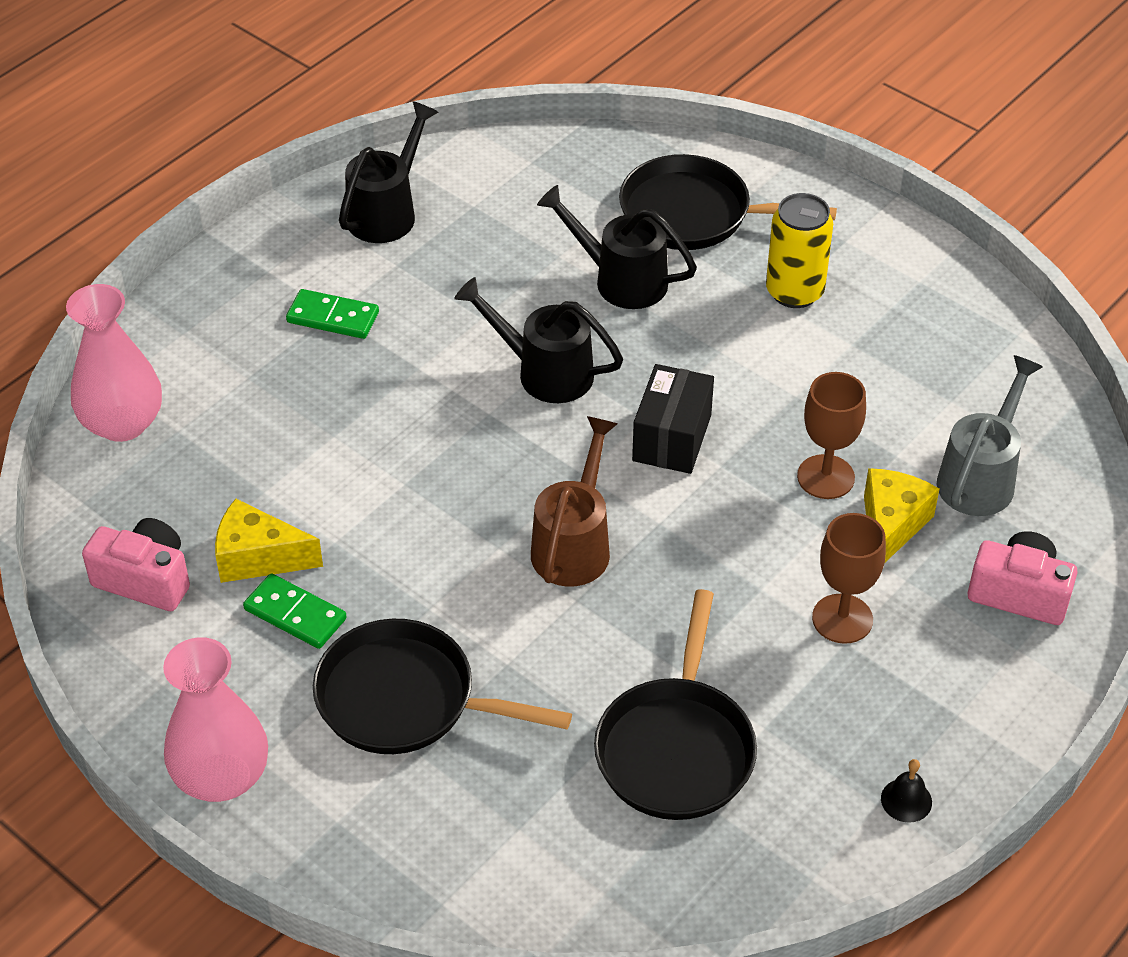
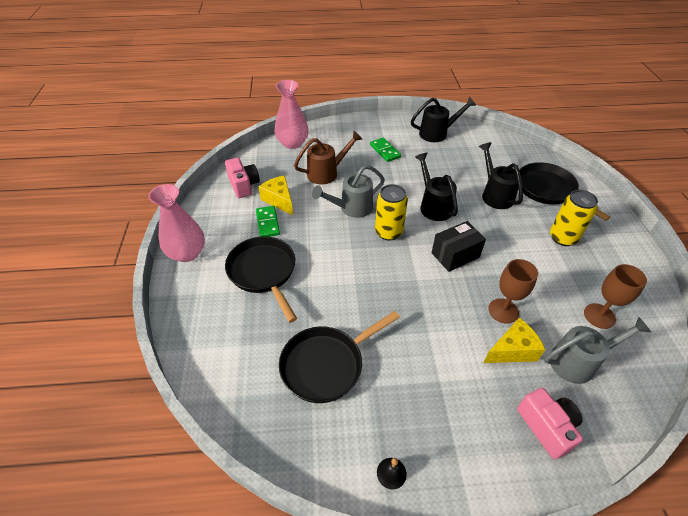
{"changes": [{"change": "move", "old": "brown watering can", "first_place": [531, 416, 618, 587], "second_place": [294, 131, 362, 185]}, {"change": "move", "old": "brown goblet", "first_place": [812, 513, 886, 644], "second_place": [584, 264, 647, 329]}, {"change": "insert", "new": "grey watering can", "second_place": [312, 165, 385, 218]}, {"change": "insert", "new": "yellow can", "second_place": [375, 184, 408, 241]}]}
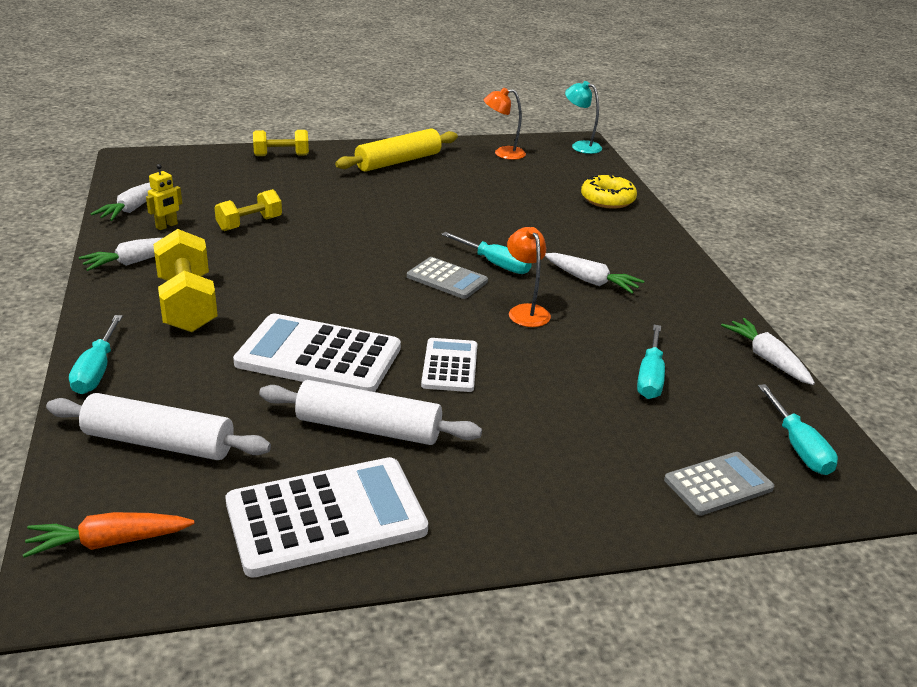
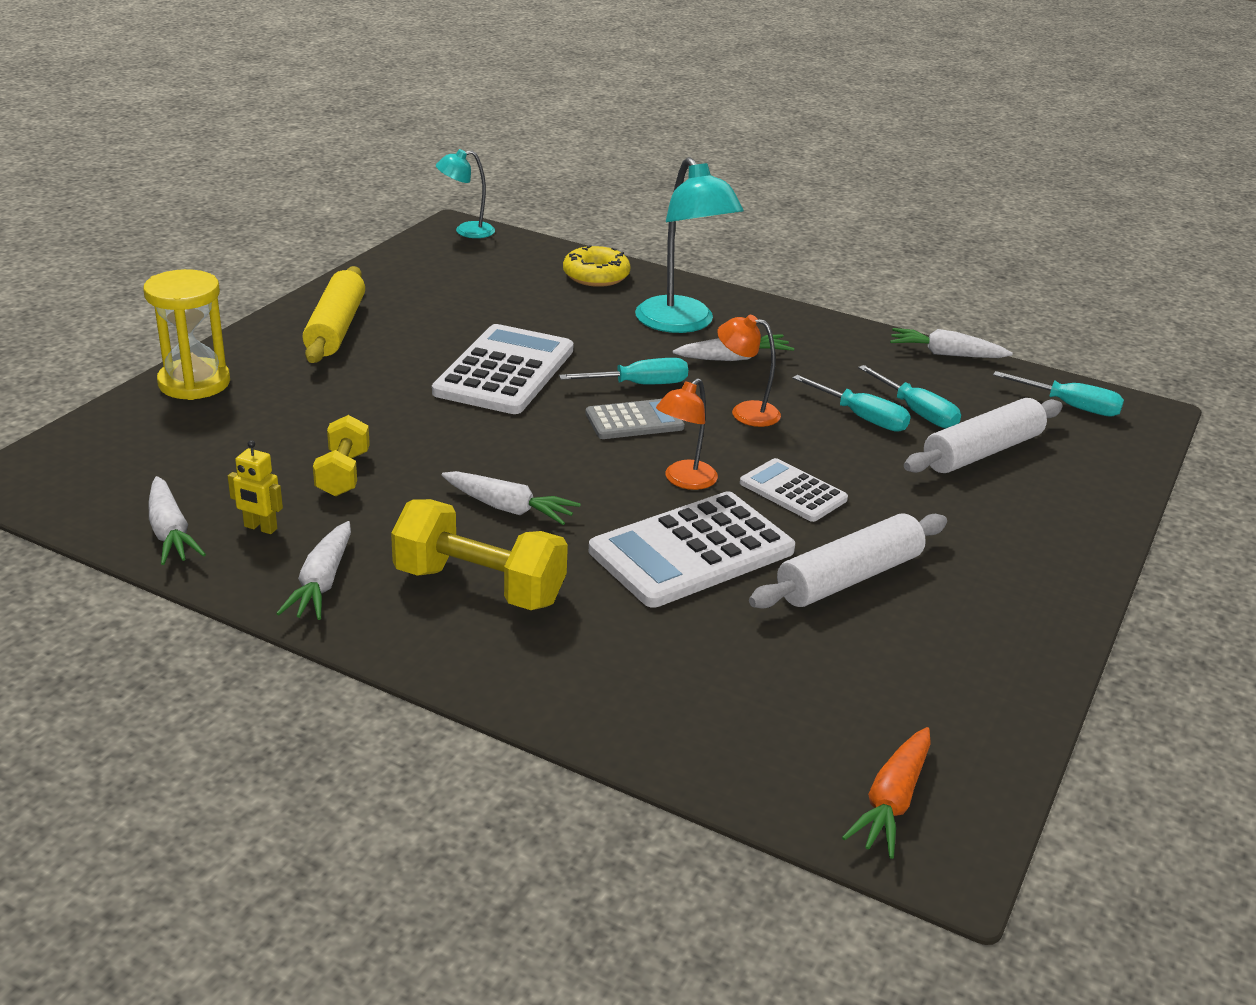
{"changes": [{"change": "move", "old": "orange lamp", "first_place": [484, 88, 526, 160], "second_place": [656, 378, 718, 490]}, {"change": "replace", "old": "yellow dumbbell", "new": "yellow hourglass", "first_place": [253, 130, 309, 156], "second_place": [143, 269, 230, 400]}, {"change": "rotate", "old": "yellow robot", "first_place": [146, 164, 182, 230], "second_place": [228, 440, 283, 534], "degrees": 120}, {"change": "move", "old": "turquoise screwdriver", "first_place": [69, 315, 123, 394], "second_place": [793, 375, 911, 432]}, {"change": "move", "old": "white rolling pin", "first_place": [46, 393, 271, 460], "second_place": [904, 398, 1062, 473]}, {"change": "delete", "old": "grey calculator", "first_place": [664, 452, 774, 516]}, {"change": "move", "old": "white calculator", "first_place": [225, 457, 428, 578], "second_place": [432, 324, 574, 414]}, {"change": "insert", "new": "turquoise lamp", "second_place": [635, 157, 744, 333]}, {"change": "insert", "new": "white carrot", "second_place": [442, 471, 581, 525]}]}
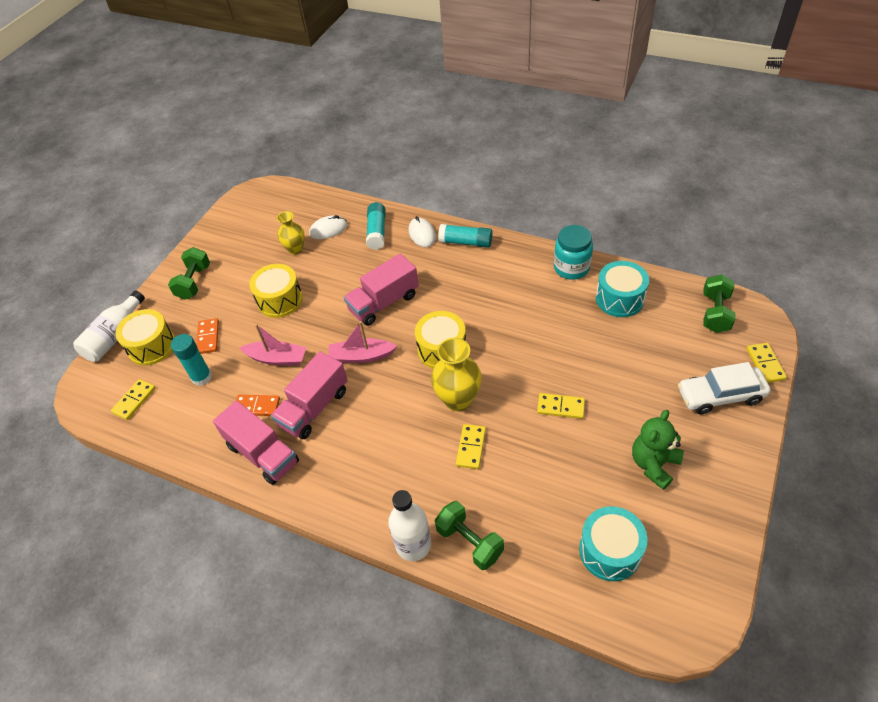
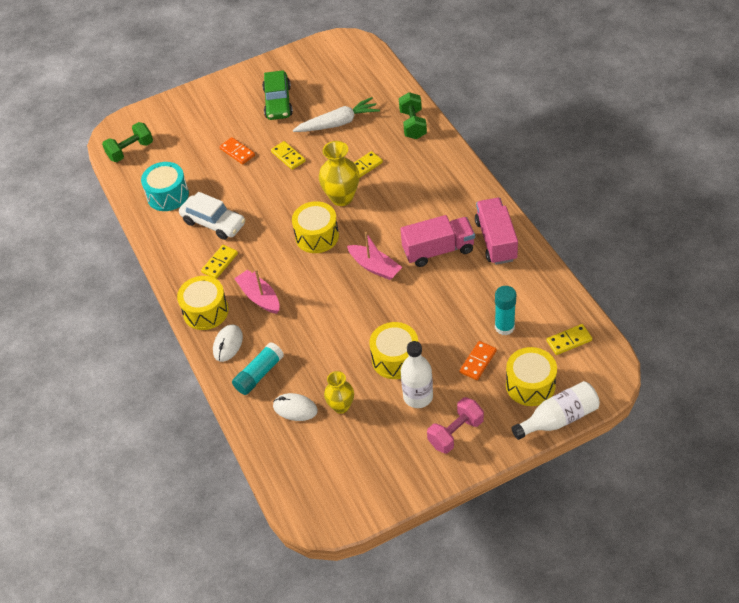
{"changes": [{"change": "replace", "old": "turquoise glue stick", "new": "yellow drum", "first_place": [438, 224, 493, 248], "second_place": [177, 276, 229, 330]}, {"change": "delete", "old": "turquoise jar", "first_place": [554, 225, 593, 280]}, {"change": "recolor", "old": "green dumbbell", "new": "pink dumbbell", "first_place": [168, 247, 210, 300], "second_place": [427, 397, 484, 454]}, {"change": "delete", "old": "pink truck", "first_place": [344, 254, 419, 326]}, {"change": "move", "old": "pink boat", "first_place": [240, 324, 307, 365], "second_place": [234, 269, 279, 314]}, {"change": "move", "old": "yellow domino", "first_place": [746, 343, 787, 383], "second_place": [201, 245, 238, 279]}, {"change": "move", "old": "white car", "first_place": [678, 362, 770, 414], "second_place": [179, 192, 245, 240]}, {"change": "move", "old": "orange domino", "first_place": [236, 395, 280, 416], "second_place": [219, 137, 255, 165]}, {"change": "replace", "old": "green teddy bear", "new": "green car", "first_place": [632, 410, 684, 490], "second_place": [262, 70, 293, 120]}, {"change": "move", "old": "white bottle", "first_place": [388, 490, 431, 561], "second_place": [401, 341, 433, 408]}, {"change": "delete", "old": "turquoise drum", "first_place": [579, 506, 648, 581]}, {"change": "insert", "new": "white carrot", "second_place": [293, 97, 380, 132]}]}
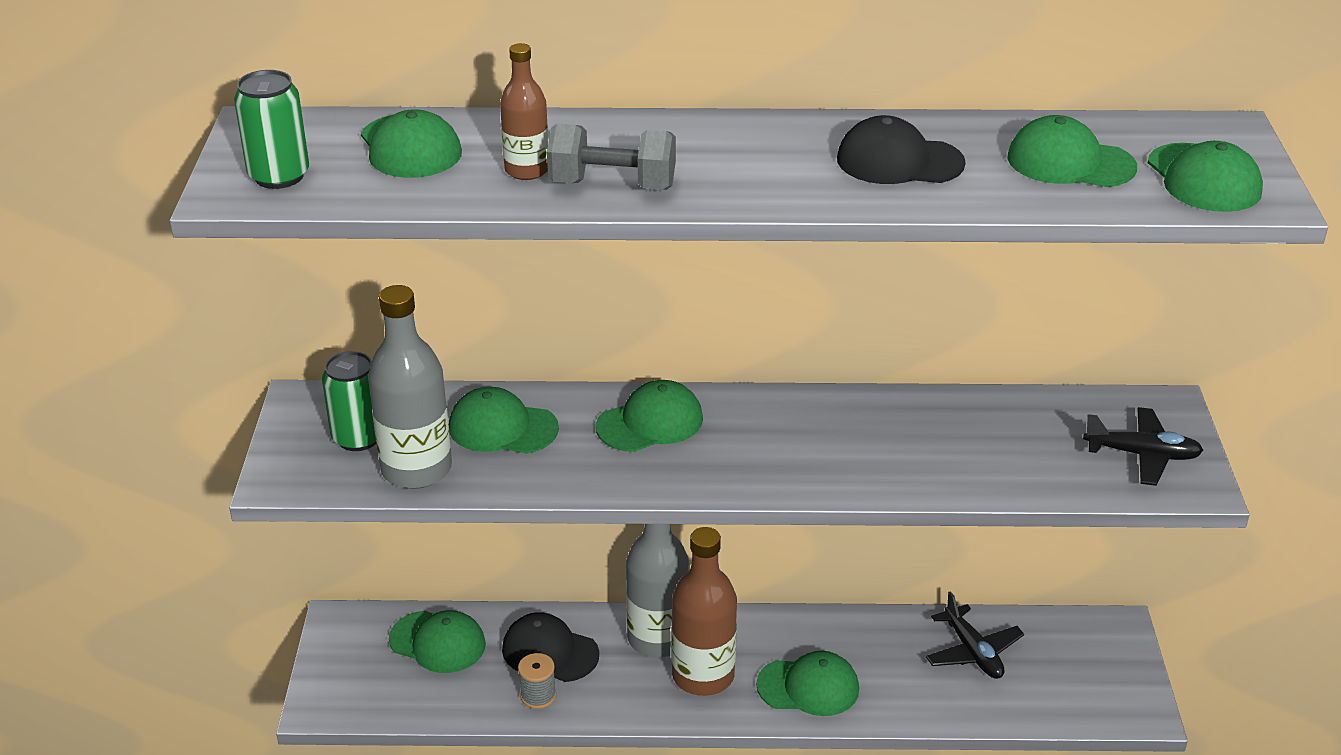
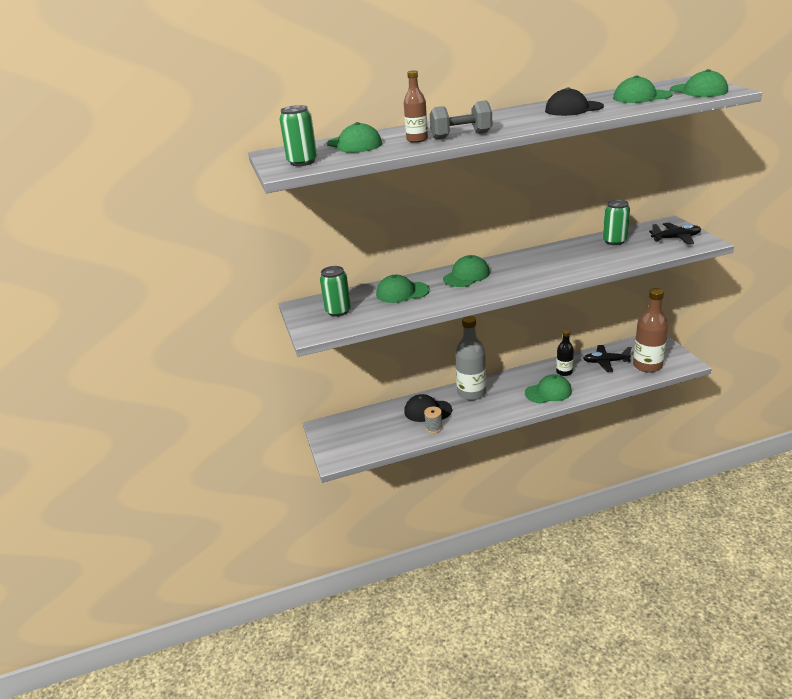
{"changes": [{"change": "delete", "old": "grey bottle", "first_place": [368, 285, 452, 489]}, {"change": "move", "old": "brown bottle", "first_place": [671, 527, 737, 696], "second_place": [633, 288, 668, 373]}, {"change": "rotate", "old": "black plane", "first_place": [926, 591, 1024, 679], "second_place": [583, 345, 632, 372], "degrees": 135}, {"change": "delete", "old": "green cap", "first_place": [389, 610, 486, 673]}, {"change": "insert", "new": "green can", "second_place": [603, 199, 630, 245]}, {"change": "insert", "new": "black bottle", "second_place": [556, 330, 574, 376]}]}
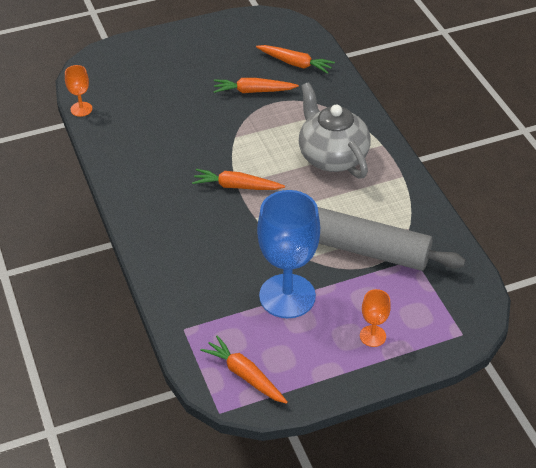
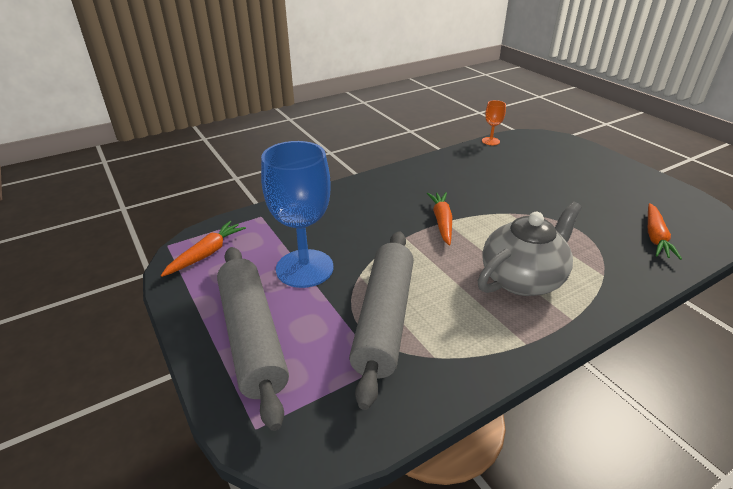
{"changes": [{"change": "delete", "old": "orange carrot", "first_place": [214, 78, 299, 93]}, {"change": "replace", "old": "orange goblet", "new": "grey rolling pin", "first_place": [360, 289, 391, 347], "second_place": [217, 247, 289, 431]}]}
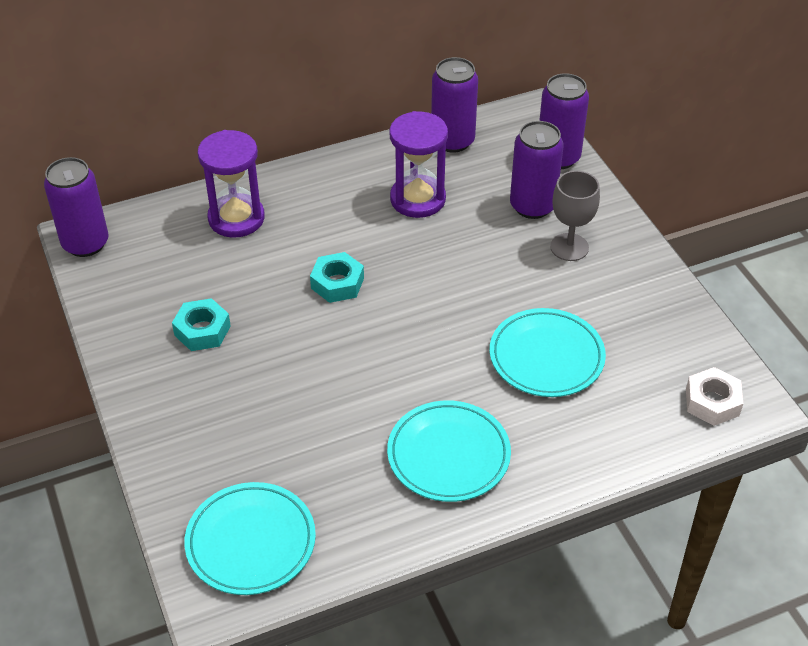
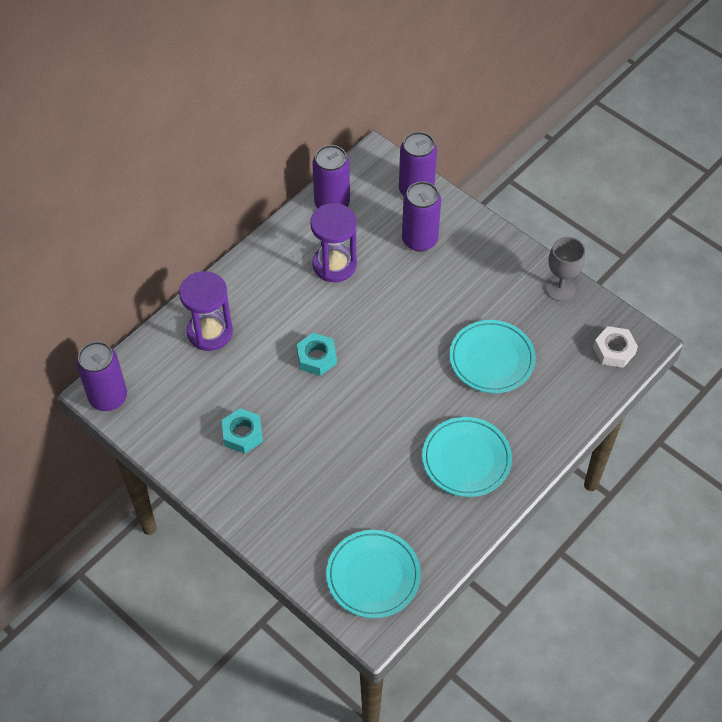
{"changes": [{"change": "move", "old": "grey goblet", "first_place": [550, 171, 600, 261], "second_place": [545, 237, 585, 301]}]}
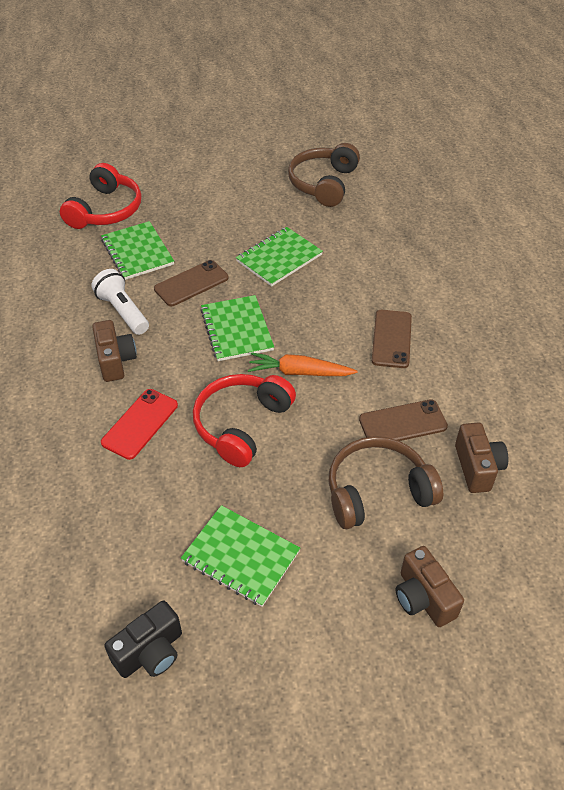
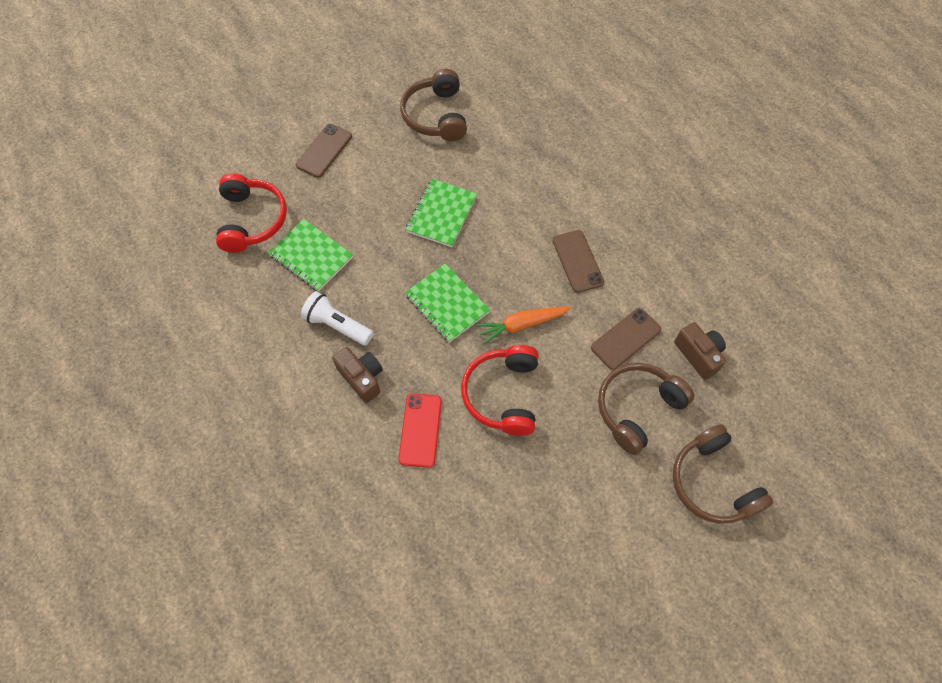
{"changes": [{"change": "move", "old": "brown phone", "first_place": [154, 260, 229, 306], "second_place": [296, 124, 352, 178]}, {"change": "delete", "old": "green notebook", "first_place": [181, 505, 300, 607]}, {"change": "replace", "old": "brown camera", "new": "brown headphones", "first_place": [396, 546, 464, 627], "second_place": [672, 424, 773, 524]}, {"change": "delete", "old": "black camera", "first_place": [104, 601, 182, 678]}]}
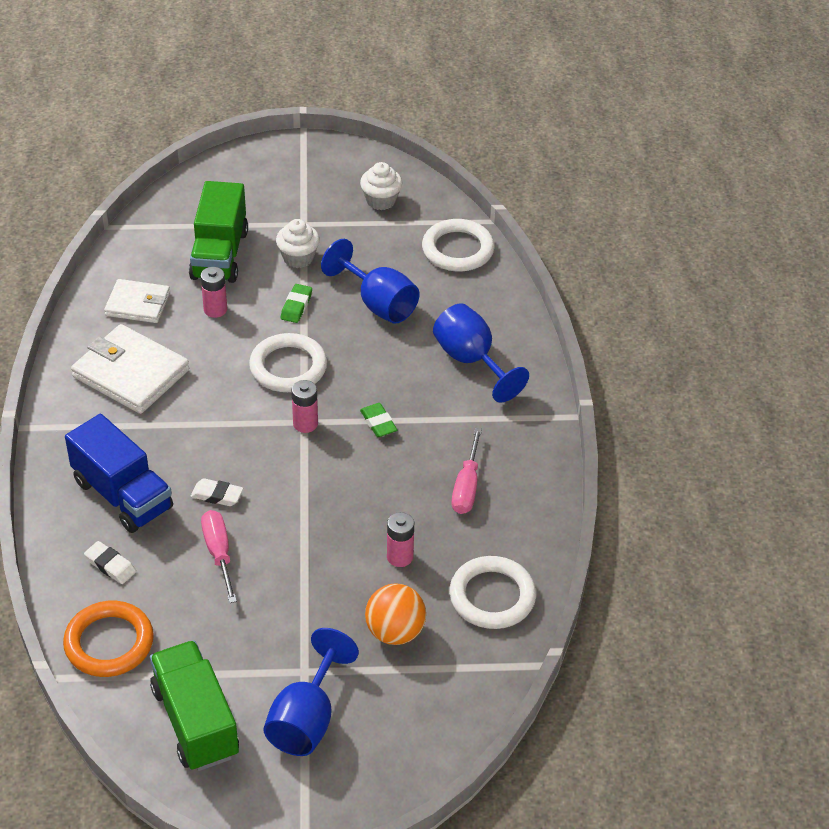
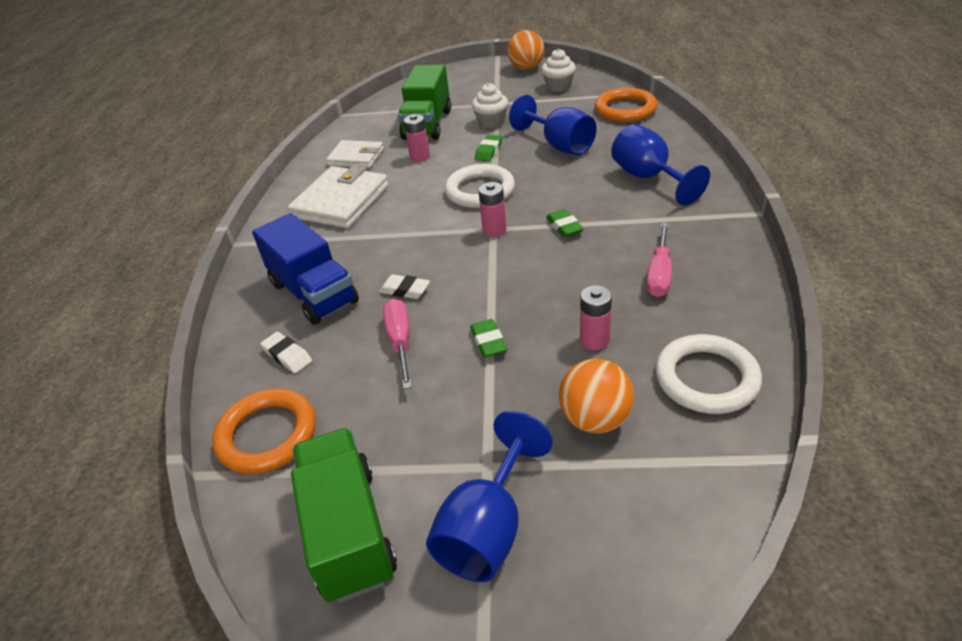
{"changes": [{"change": "recolor", "old": "white ring", "new": "orange ring", "first_place": [422, 219, 495, 272], "second_place": [595, 88, 657, 122]}, {"change": "rotate", "old": "white wallet", "first_place": [71, 324, 189, 414], "second_place": [288, 165, 389, 228], "degrees": 75}, {"change": "insert", "new": "orange ball", "second_place": [508, 30, 545, 70]}, {"change": "insert", "new": "green eraser", "second_place": [470, 319, 507, 357]}]}
